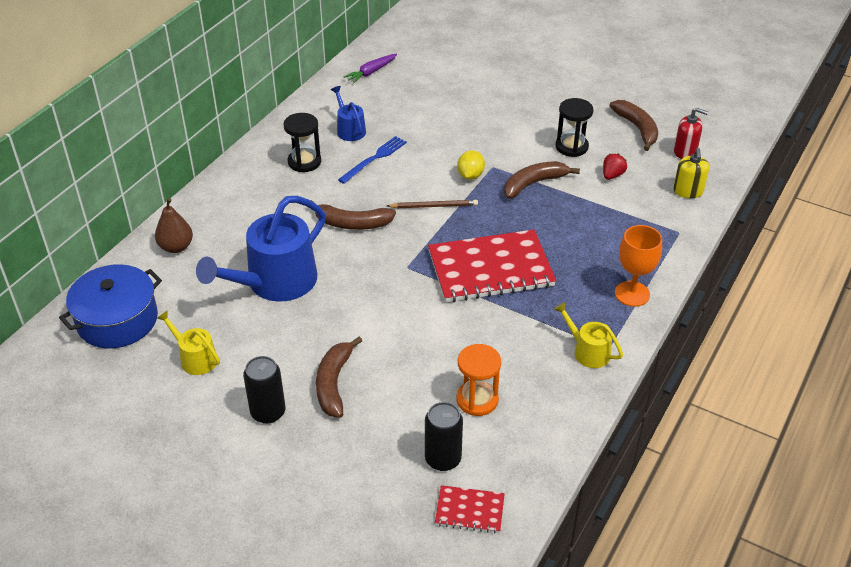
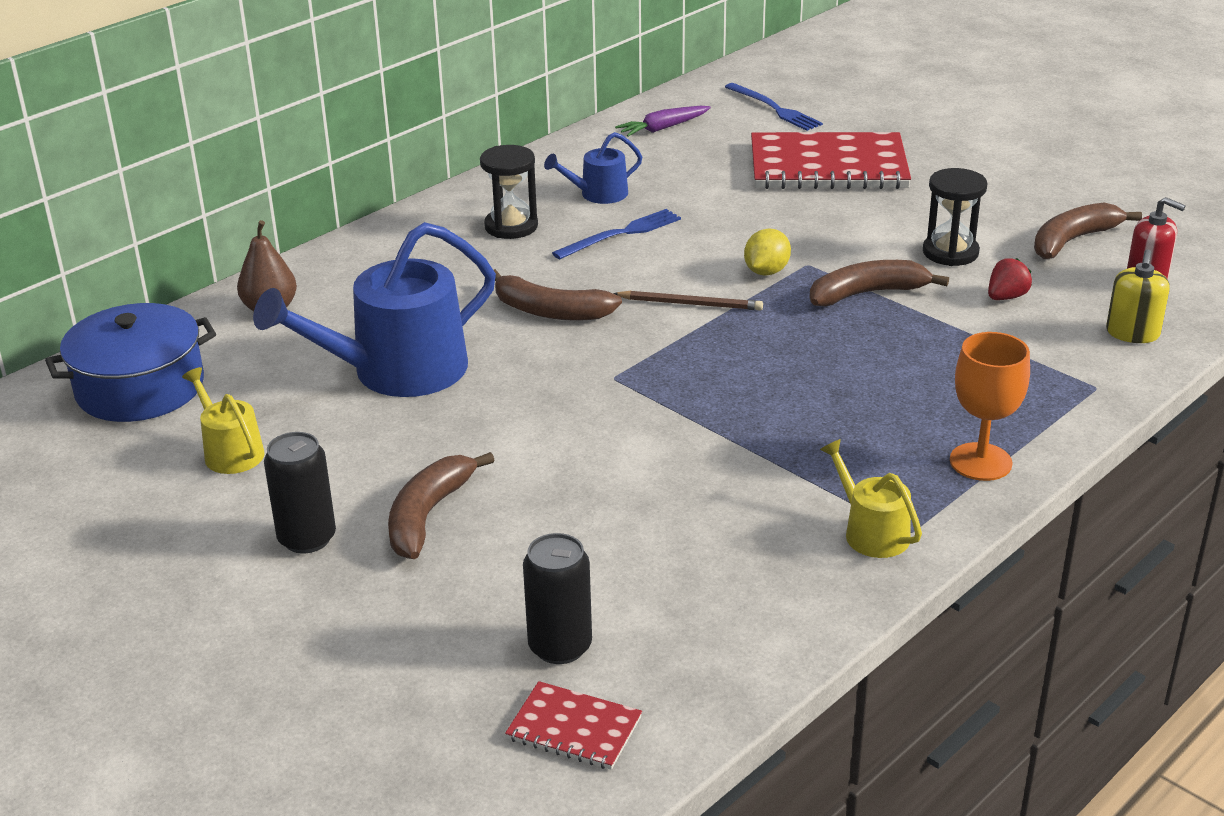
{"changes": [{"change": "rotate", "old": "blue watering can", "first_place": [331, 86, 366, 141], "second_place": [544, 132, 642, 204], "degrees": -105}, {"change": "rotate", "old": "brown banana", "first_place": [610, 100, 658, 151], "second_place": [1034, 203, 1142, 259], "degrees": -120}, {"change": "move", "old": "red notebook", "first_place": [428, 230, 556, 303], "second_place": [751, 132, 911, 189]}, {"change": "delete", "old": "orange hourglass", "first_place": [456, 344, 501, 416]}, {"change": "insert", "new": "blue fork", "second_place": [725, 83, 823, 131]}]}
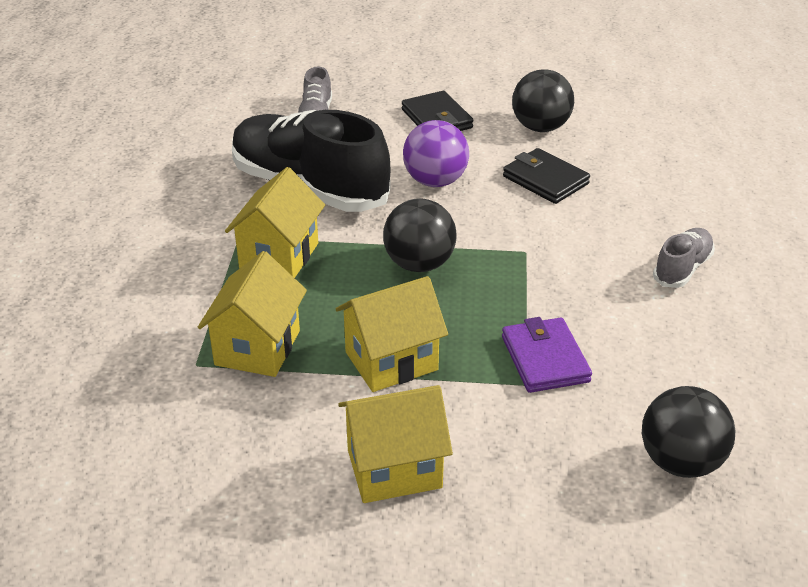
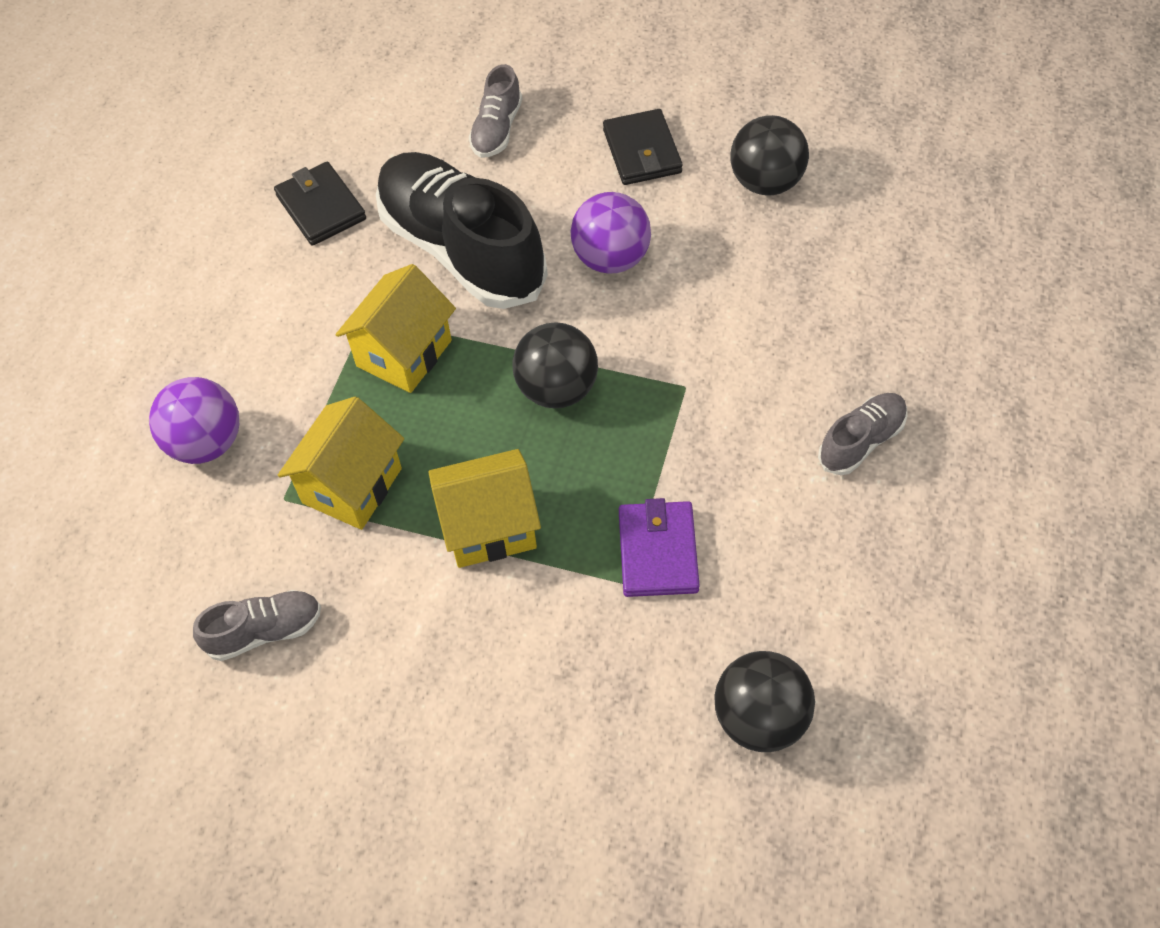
{"changes": [{"change": "move", "old": "black wallet", "first_place": [503, 148, 590, 204], "second_place": [274, 162, 366, 246]}, {"change": "delete", "old": "yellow house", "first_place": [338, 385, 453, 503]}, {"change": "insert", "new": "purple ball", "second_place": [149, 377, 239, 464]}, {"change": "insert", "new": "grey shoe", "second_place": [193, 590, 321, 661]}]}
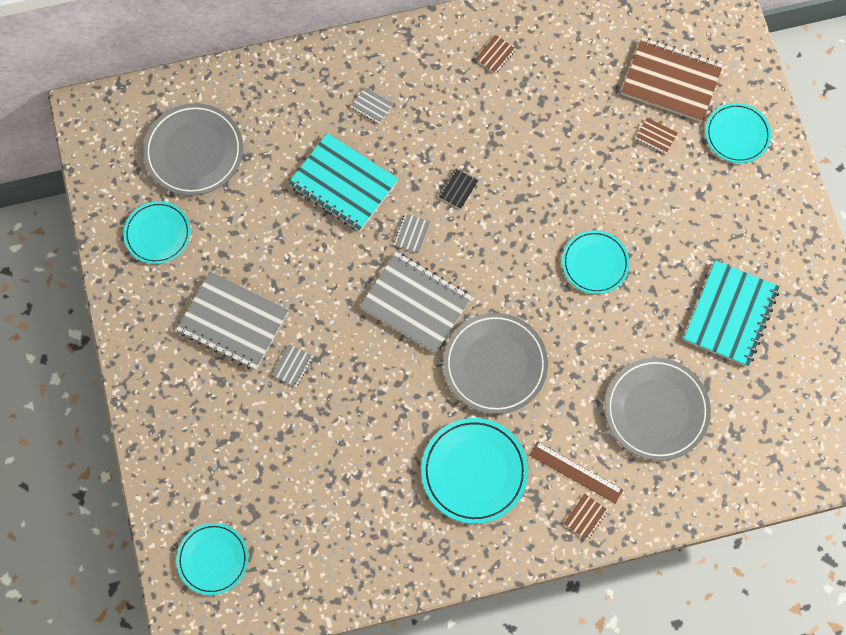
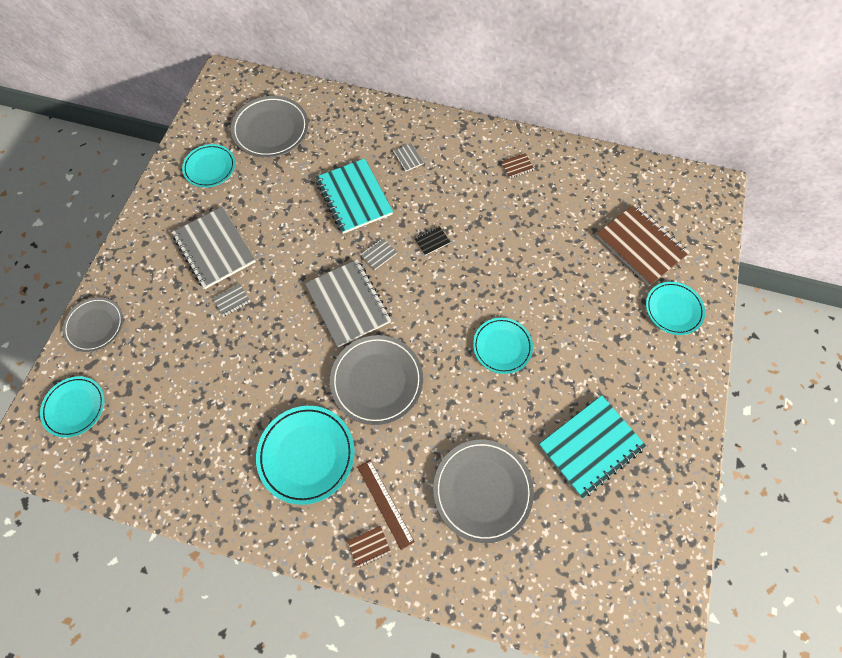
{"changes": [{"change": "delete", "old": "brown notebook", "first_place": [635, 117, 678, 154]}, {"change": "insert", "new": "grey plate", "second_place": [62, 297, 123, 352]}]}
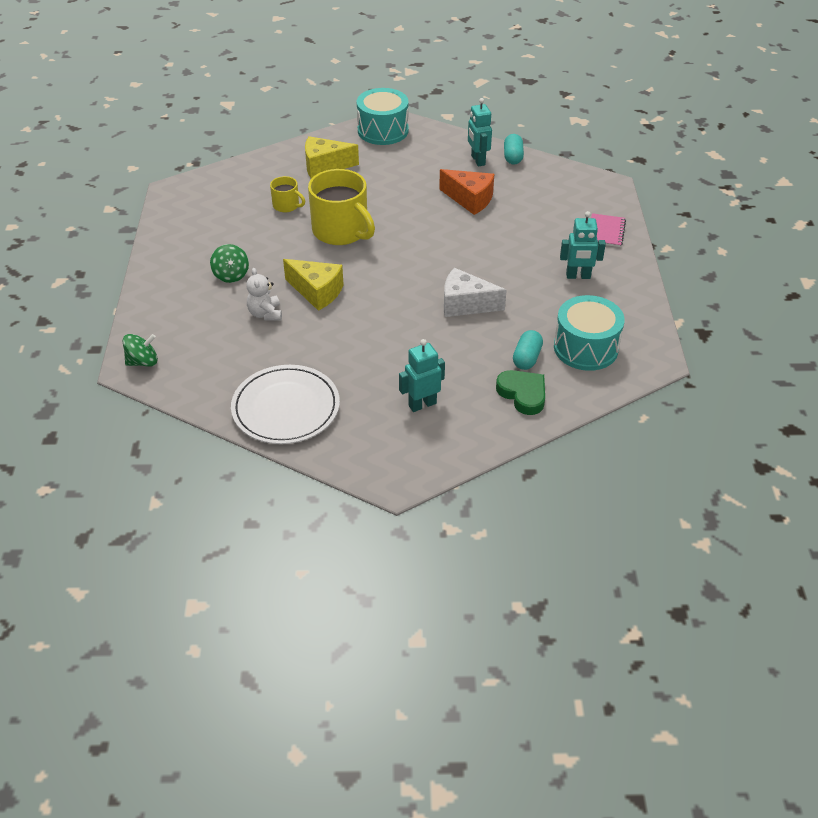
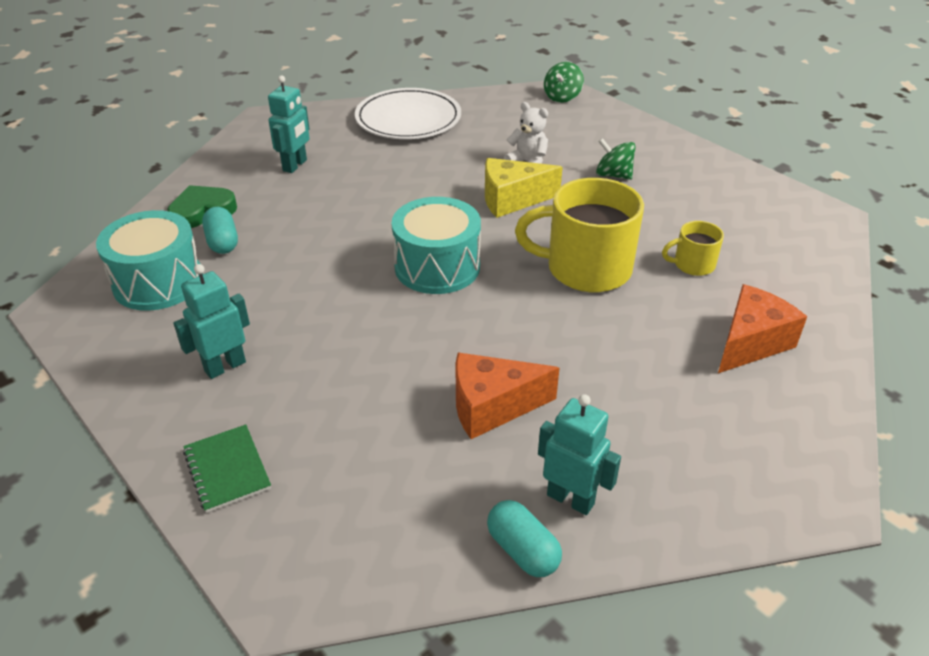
{"changes": [{"change": "move", "old": "turquoise drum", "first_place": [357, 88, 409, 145], "second_place": [392, 197, 481, 294]}, {"change": "recolor", "old": "yellow cheese", "new": "orange cheese", "first_place": [305, 136, 359, 178], "second_place": [718, 284, 807, 373]}, {"change": "recolor", "old": "pink notebook", "new": "green notebook", "first_place": [591, 213, 626, 247], "second_place": [183, 424, 271, 513]}, {"change": "delete", "old": "white cheese", "first_place": [444, 268, 507, 317]}, {"change": "rotate", "old": "green heart", "first_place": [496, 370, 545, 415], "second_place": [167, 185, 237, 228], "degrees": 135}]}
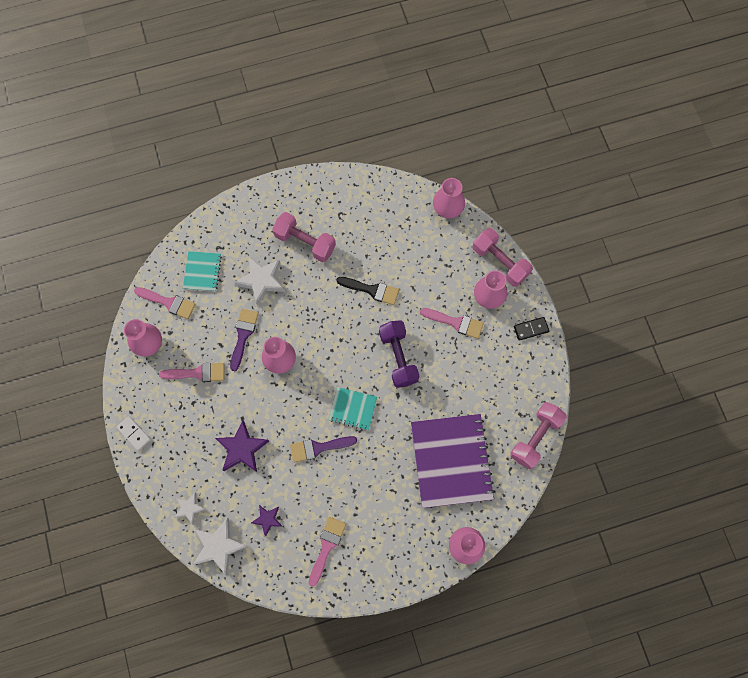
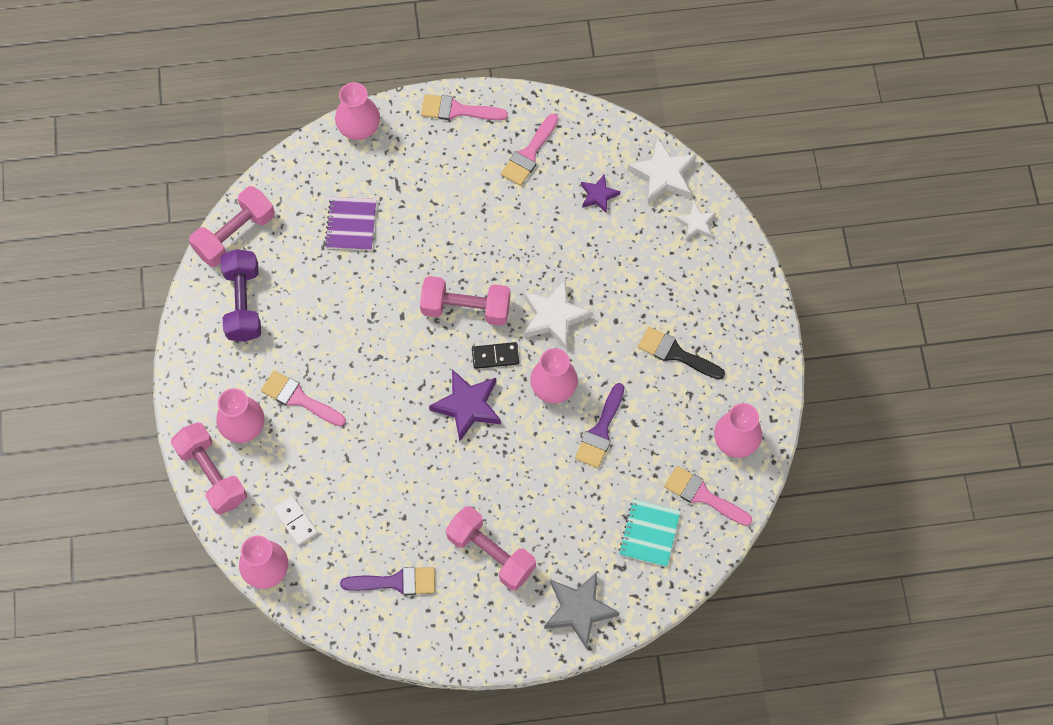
{"changes": [{"change": "move", "old": "white star", "first_place": [234, 257, 285, 306], "second_place": [524, 279, 592, 350]}, {"change": "move", "old": "black brush", "first_place": [336, 277, 399, 305], "second_place": [638, 327, 725, 380]}, {"change": "move", "old": "black domino", "first_place": [514, 317, 549, 341], "second_place": [472, 342, 519, 369]}, {"change": "move", "old": "purple dumbbell", "first_place": [379, 320, 419, 388], "second_place": [220, 249, 261, 342]}, {"change": "move", "old": "pink brush", "first_place": [159, 363, 224, 382], "second_place": [421, 94, 508, 120]}, {"change": "replace", "old": "turquoise notebook", "new": "pink dumbbell", "first_place": [328, 387, 377, 430], "second_place": [420, 276, 510, 326]}, {"change": "resize", "old": "purple notebook", "first_place": [411, 414, 495, 508], "second_place": [324, 197, 376, 251], "factor": 0.5}, {"change": "move", "old": "white domino", "first_place": [116, 416, 151, 451], "second_place": [273, 496, 318, 546]}, {"change": "move", "old": "purple star", "first_place": [215, 420, 269, 472], "second_place": [429, 369, 501, 442]}, {"change": "move", "old": "purple brush", "first_place": [290, 436, 357, 463], "second_place": [340, 567, 435, 595]}, {"change": "insert", "new": "grey star", "second_place": [544, 572, 620, 649]}]}
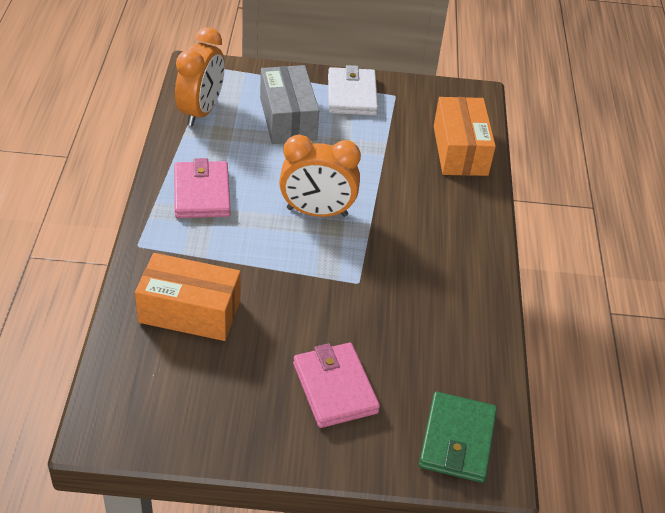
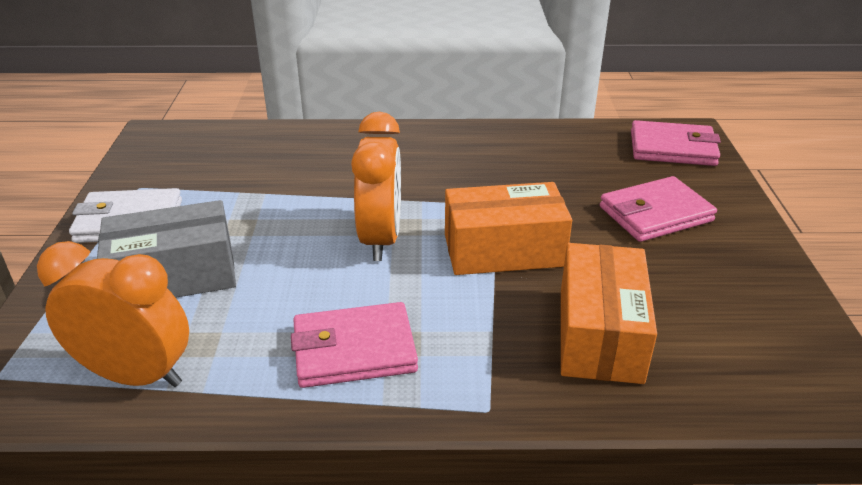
{"changes": [{"change": "move", "old": "orange box", "first_place": [434, 97, 496, 176], "second_place": [445, 182, 572, 275]}, {"change": "recolor", "old": "green wallet", "new": "pink wallet", "first_place": [419, 392, 497, 483], "second_place": [631, 120, 721, 166]}]}
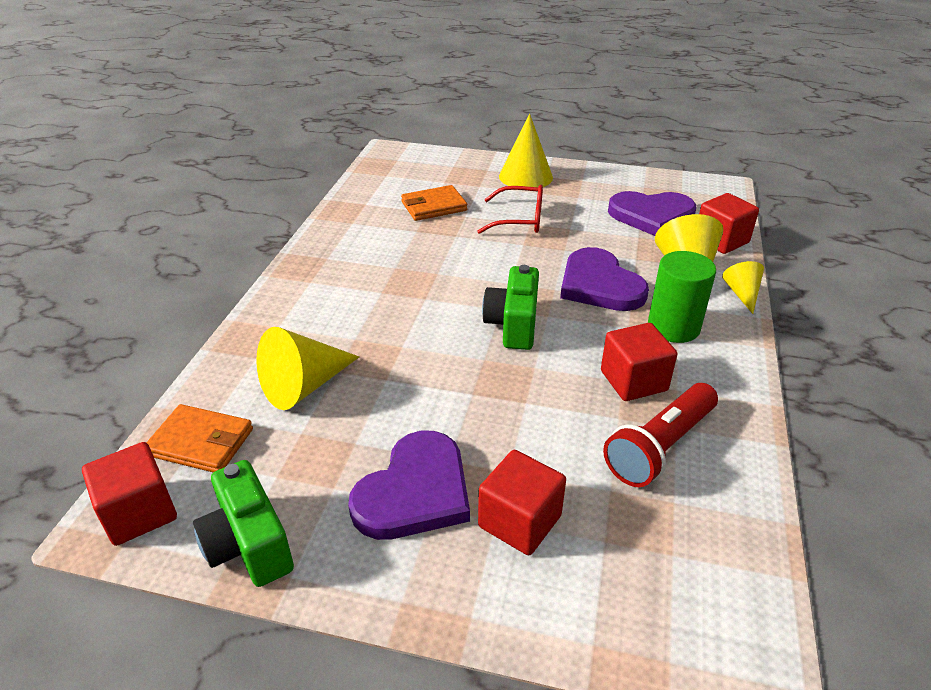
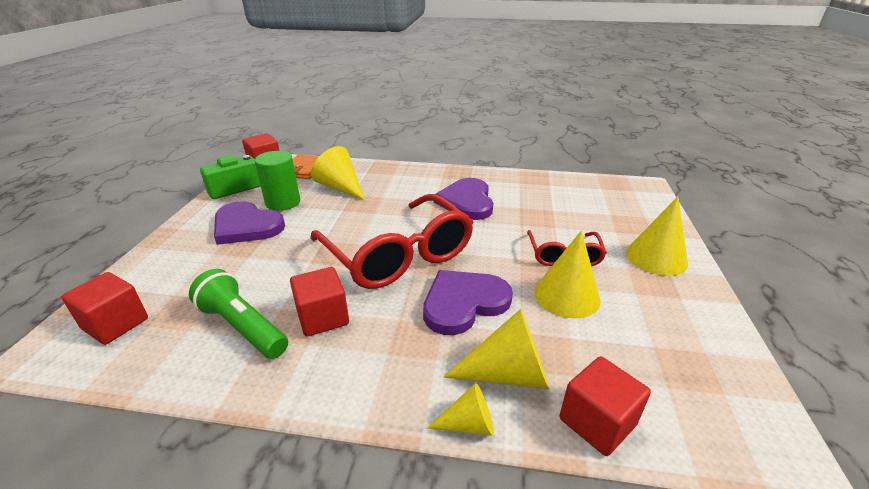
{"changes": [{"change": "delete", "old": "orange wallet", "first_place": [401, 185, 467, 221]}, {"change": "move", "old": "purple heart", "first_place": [608, 191, 696, 236], "second_place": [434, 178, 494, 220]}, {"change": "move", "old": "green cylinder", "first_place": [648, 251, 716, 343], "second_place": [255, 151, 300, 211]}, {"change": "replace", "old": "green camera", "new": "red glasses", "first_place": [482, 265, 539, 350], "second_place": [310, 194, 473, 289]}, {"change": "recolor", "old": "red flashlight", "new": "green flashlight", "first_place": [603, 383, 718, 487], "second_place": [189, 269, 288, 359]}, {"change": "move", "old": "red cube", "first_place": [478, 450, 566, 555], "second_place": [62, 272, 148, 345]}, {"change": "insert", "new": "yellow cone", "second_place": [534, 230, 600, 318]}]}
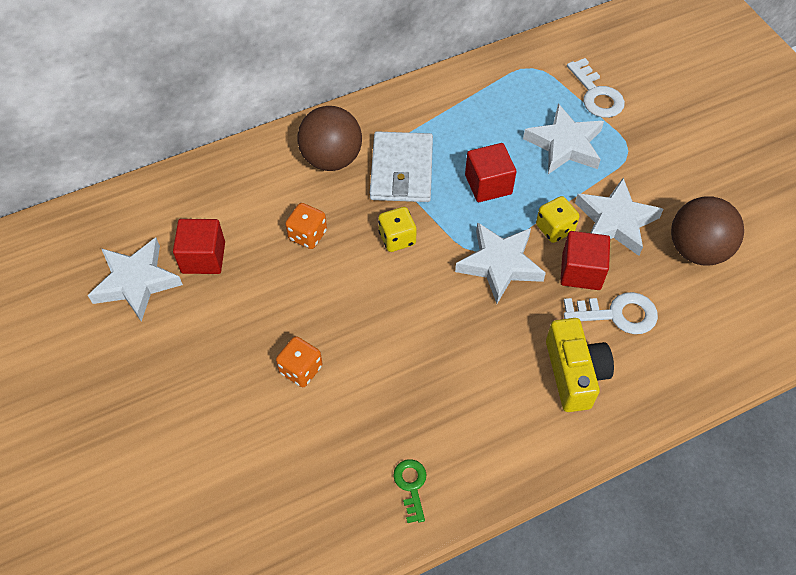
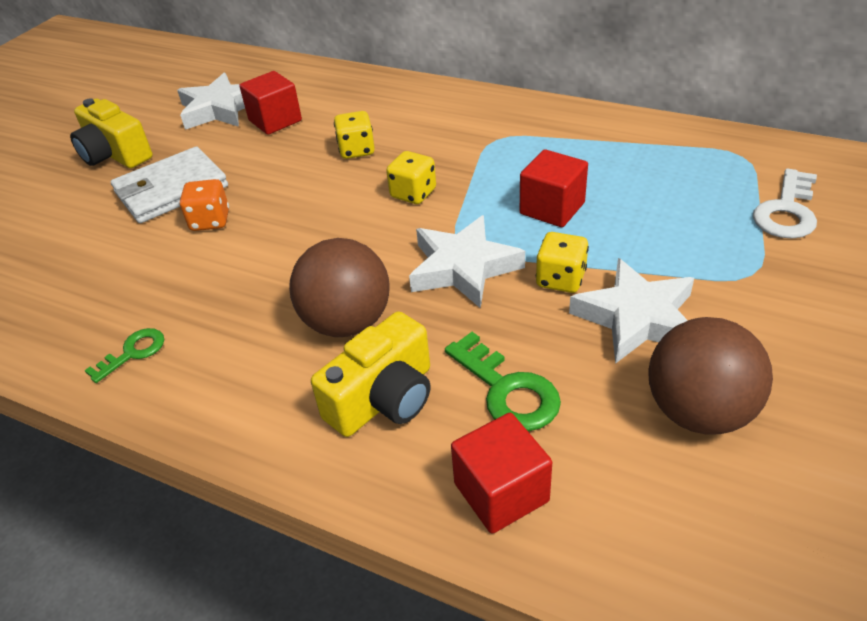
{"changes": [{"change": "delete", "old": "white star", "first_place": [523, 104, 604, 174]}, {"change": "move", "old": "brown ball", "first_place": [297, 106, 362, 171], "second_place": [289, 238, 390, 337]}, {"change": "move", "old": "white wallet", "first_place": [370, 131, 433, 202], "second_place": [110, 146, 228, 223]}, {"change": "recolor", "old": "orange dice", "new": "yellow dice", "first_place": [285, 203, 327, 249], "second_place": [334, 111, 375, 159]}, {"change": "move", "old": "red cube", "first_place": [560, 231, 610, 290], "second_place": [451, 413, 552, 534]}, {"change": "recolor", "old": "white key", "new": "green key", "first_place": [564, 292, 658, 334], "second_place": [445, 332, 561, 431]}, {"change": "insert", "new": "yellow camera", "second_place": [70, 98, 153, 168]}]}
